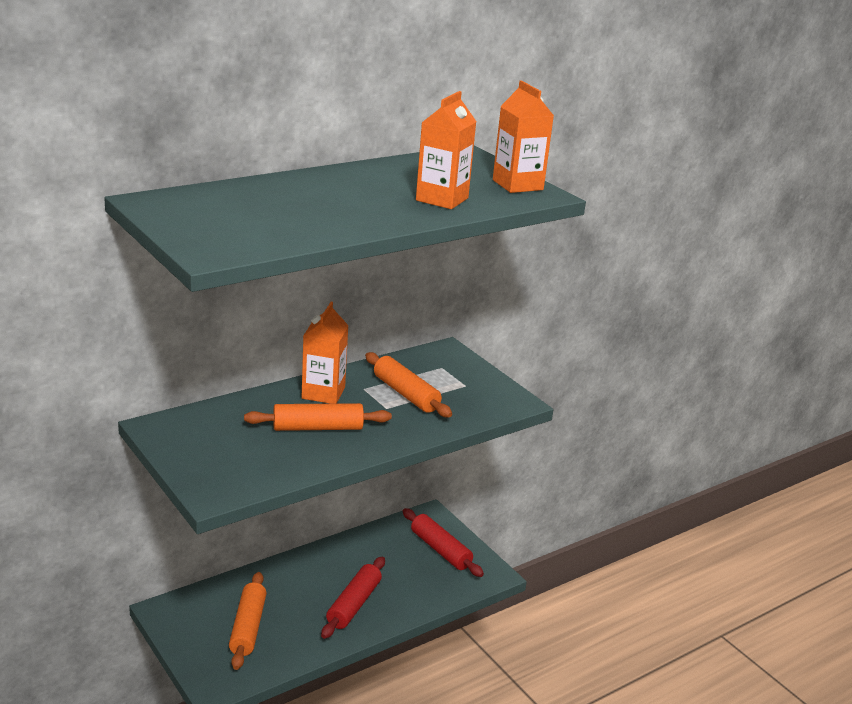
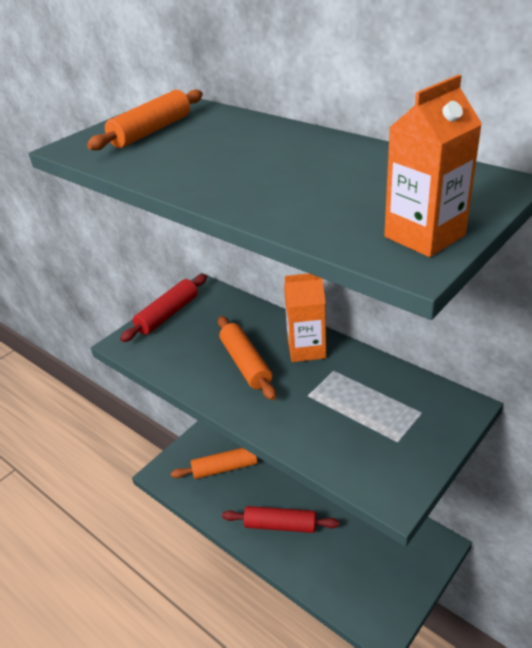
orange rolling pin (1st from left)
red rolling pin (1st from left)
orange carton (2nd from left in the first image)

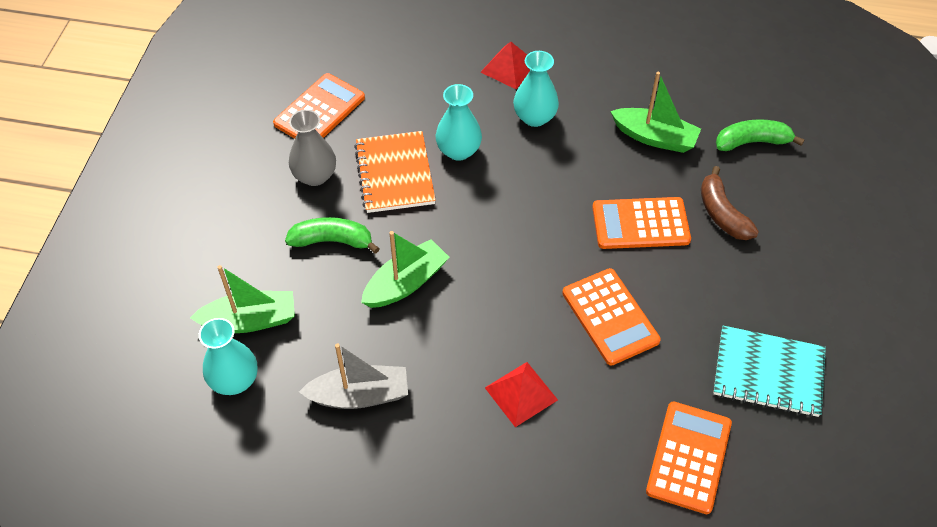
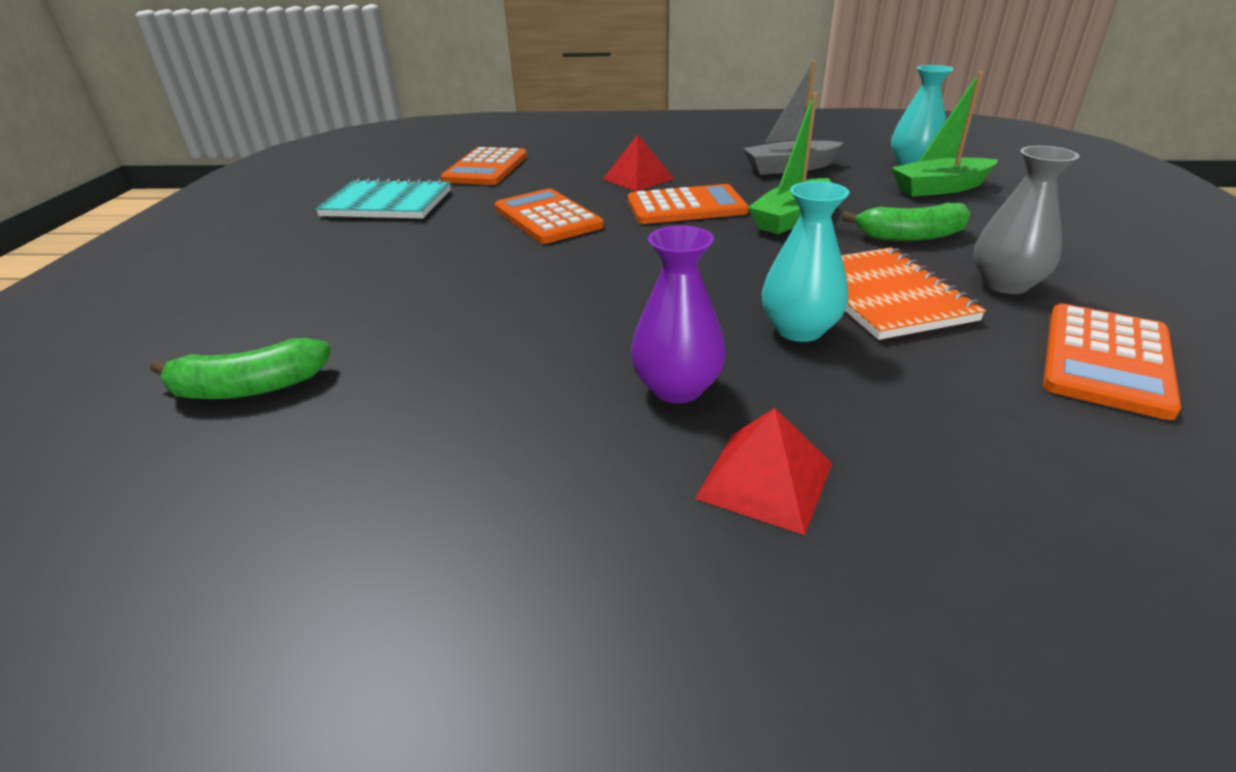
orange calculator (3rd from left)
purple vase
green boat (3rd from left in the first image)
brown banana

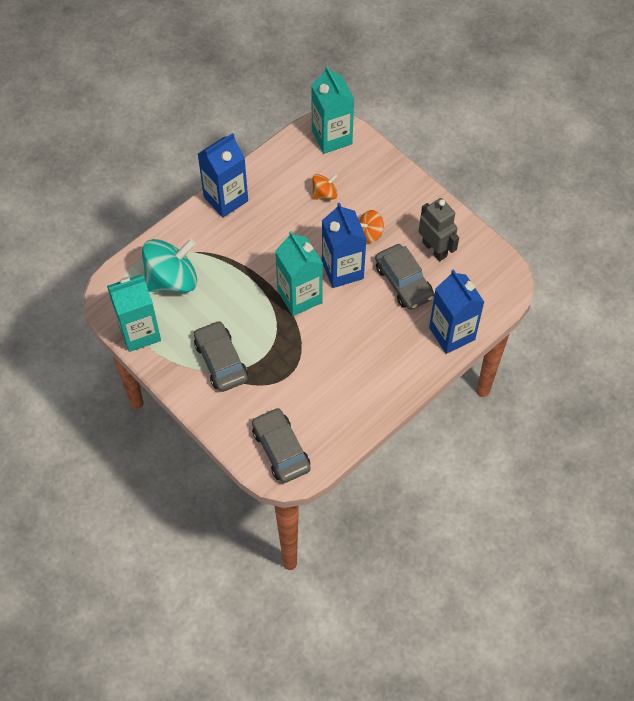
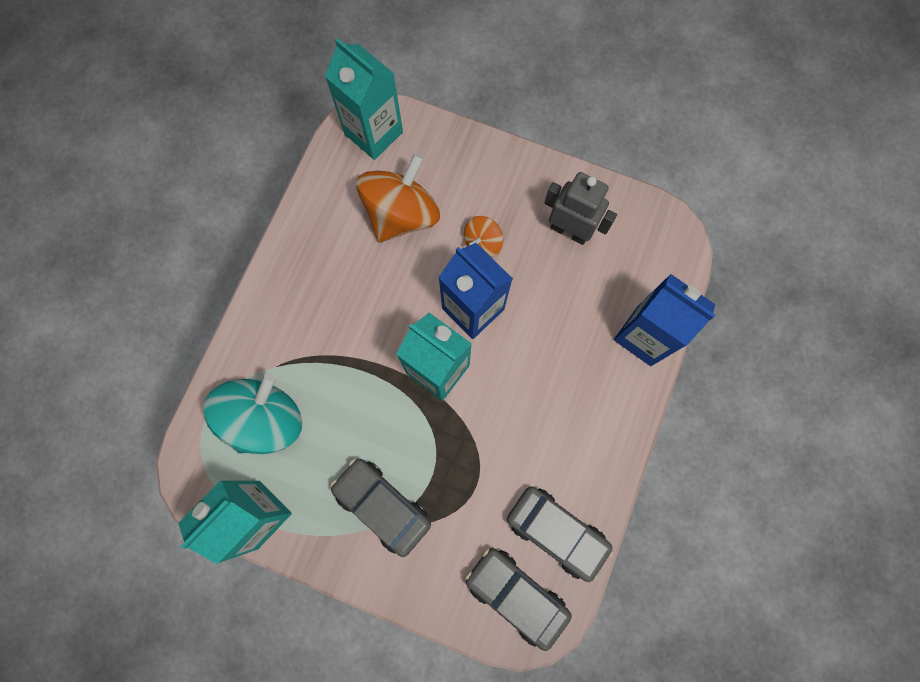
orange spinning top (1st from left)
grey car (3rd from left)
blue carton (1st from left in the first image)

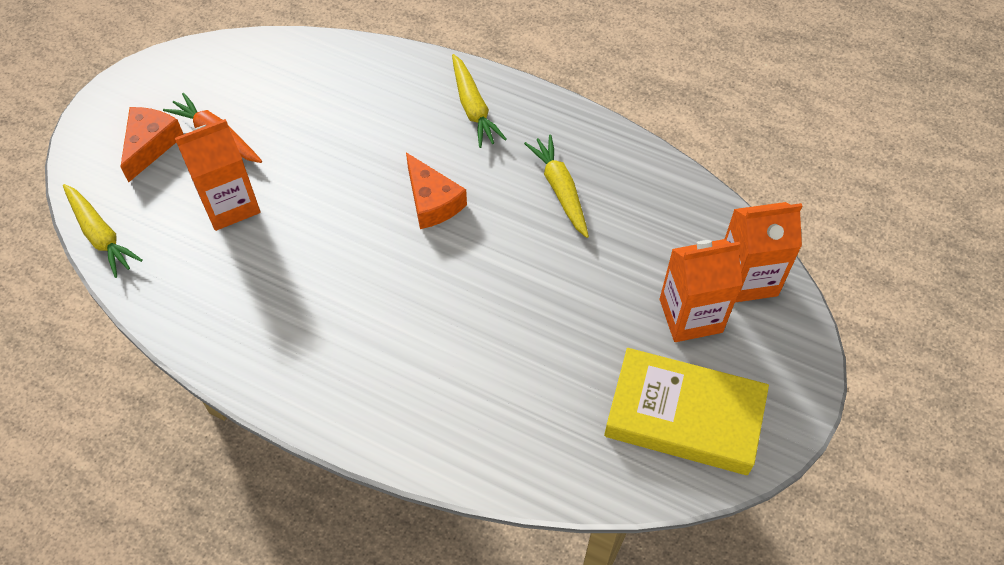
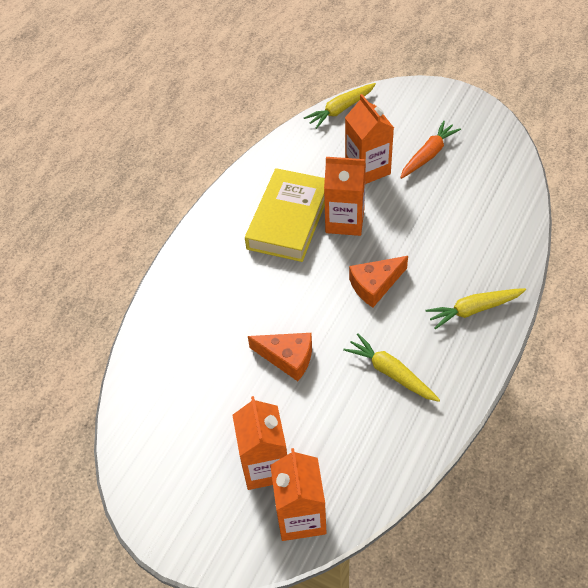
yellow book
orange cheese (1st from left)
orange carton (3rd from left)
yellow carrot (2nd from left)

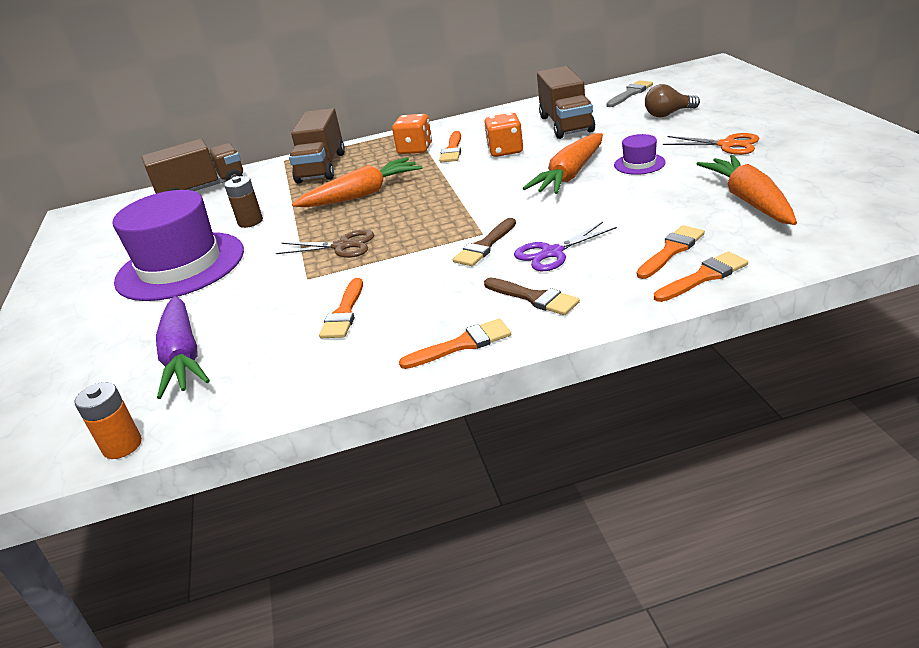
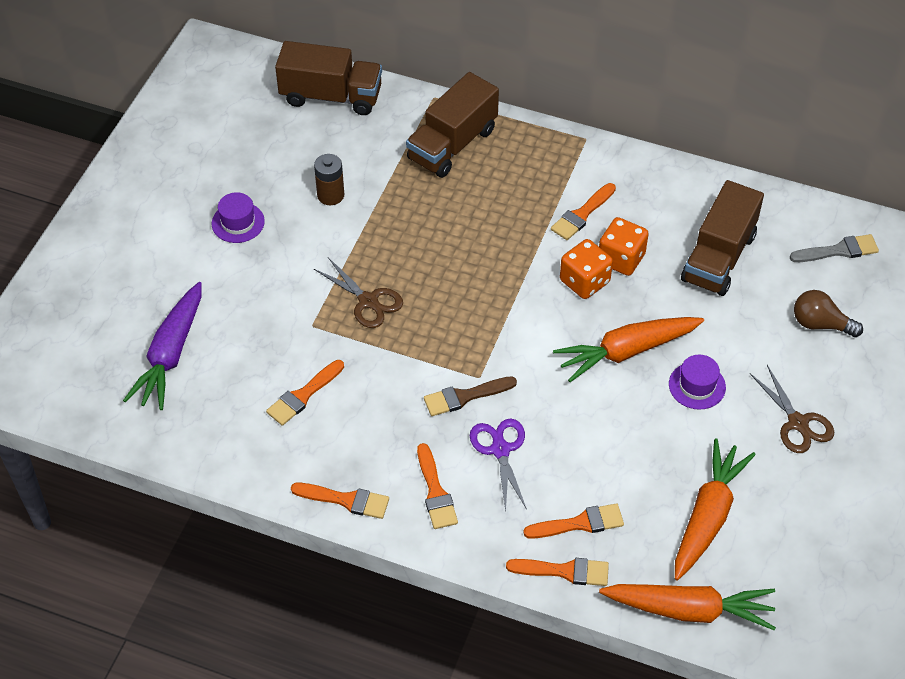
purple hat (1st from left)
orange brush (3rd from left)
purple scissors
orange dice (1st from left)
orange carrot (2nd from left)
brown scissors (2nd from left)
orange battery

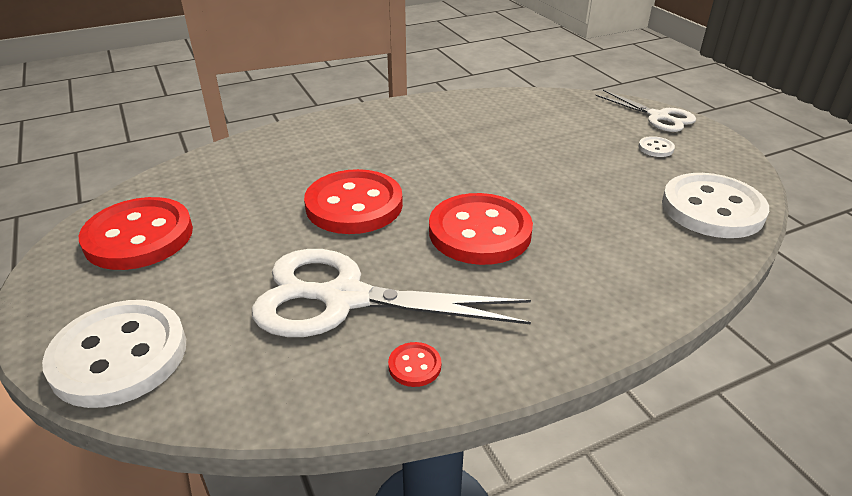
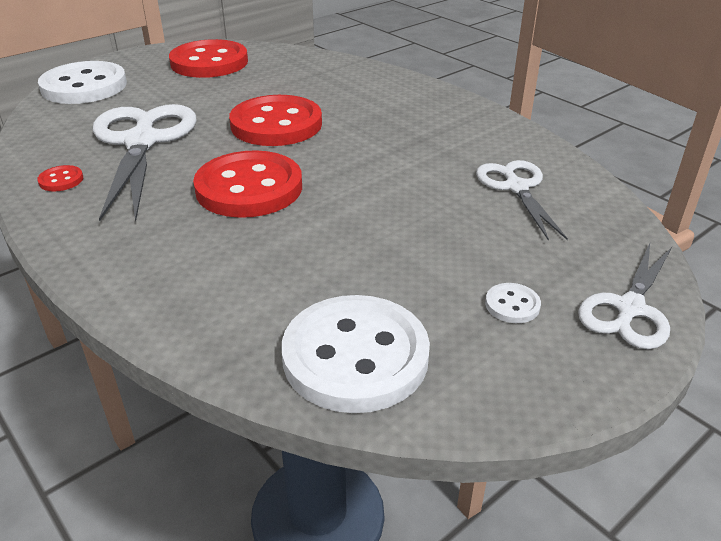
white scissors (2nd from left)

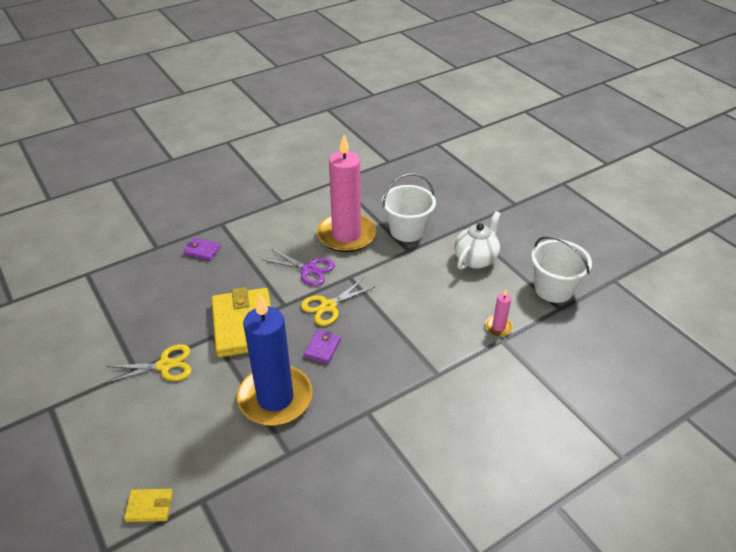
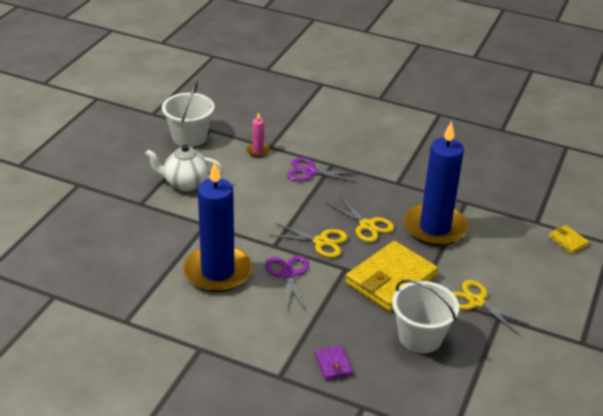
blue candle (1st from left)
purple scissors (2nd from left)
yellow scissors (2nd from left)
white bucket (2nd from left)

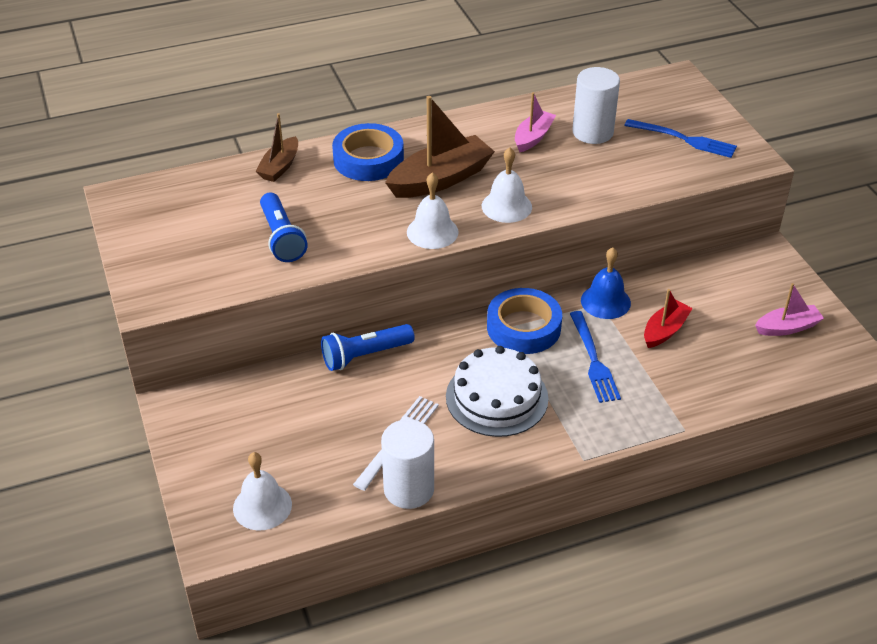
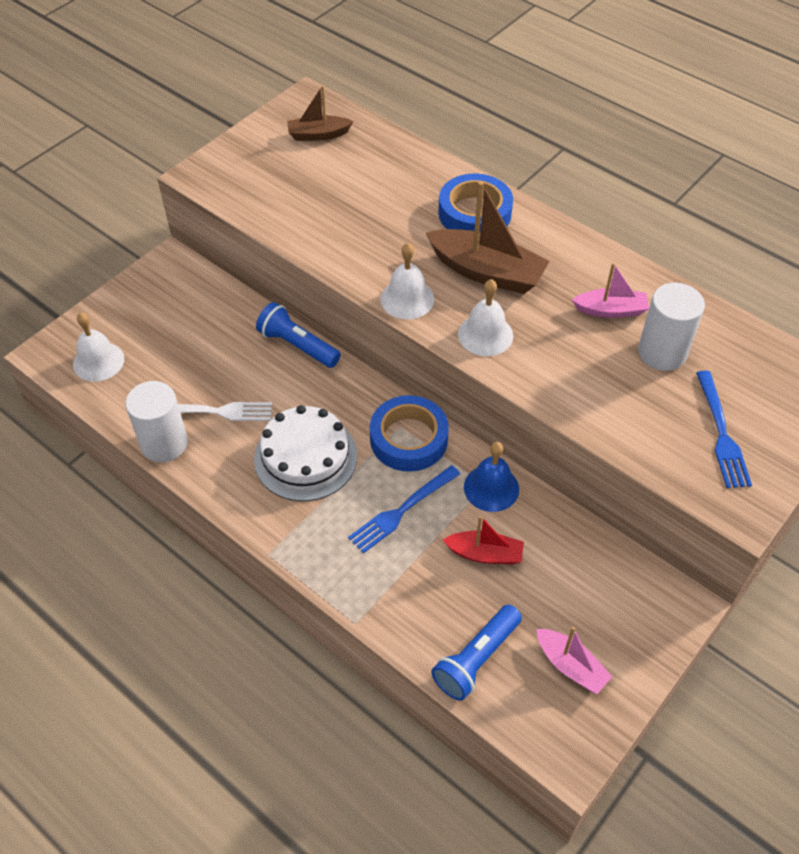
brown boat (1st from left)
blue flashlight (2nd from left)

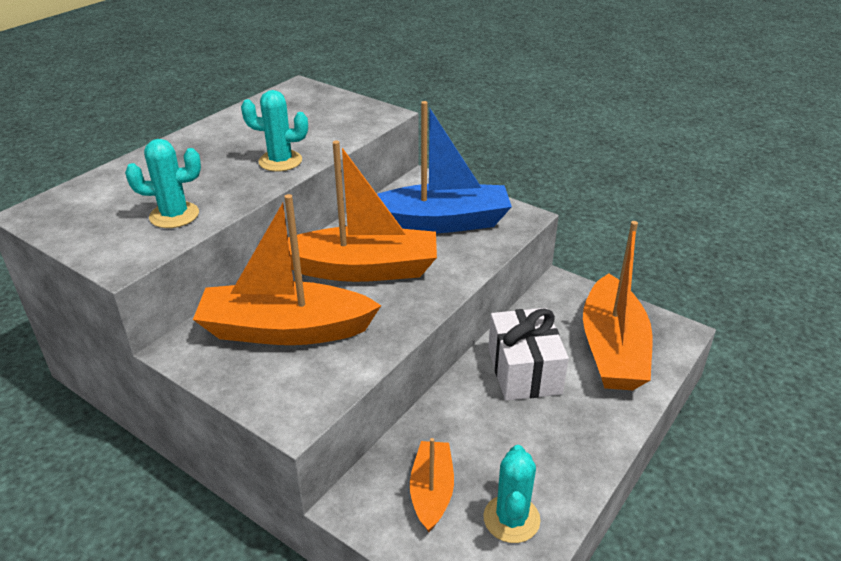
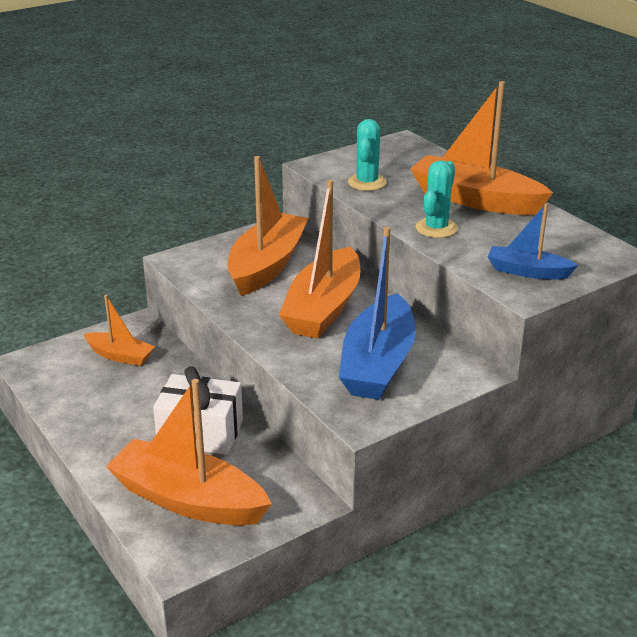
orange boat (5th from left)
blue boat (2nd from left)
turquoise cactus (3rd from left in the first image)

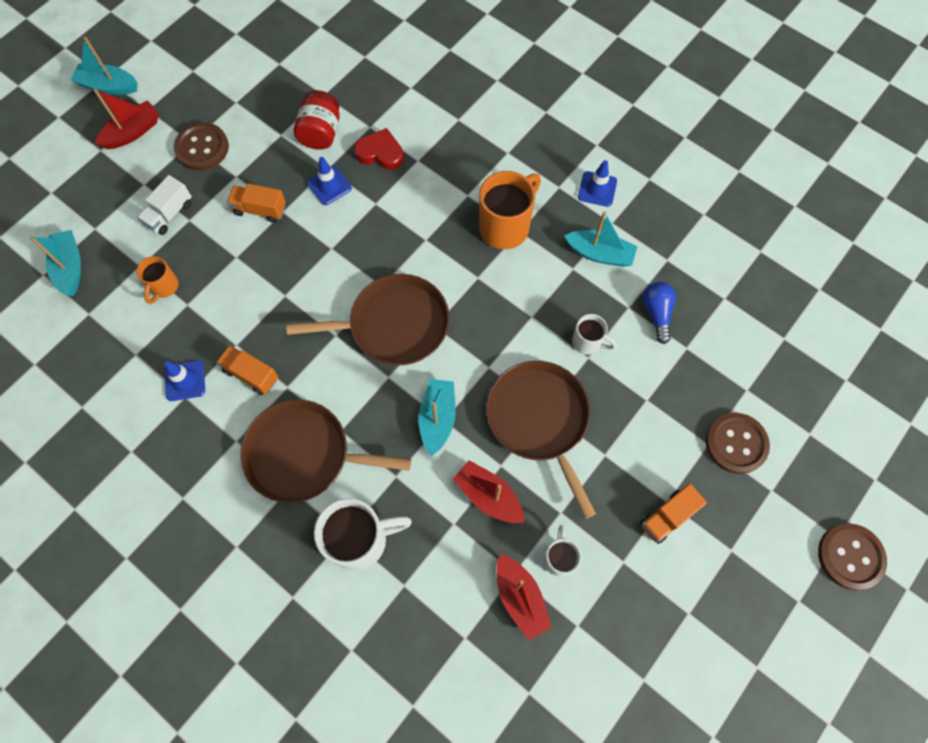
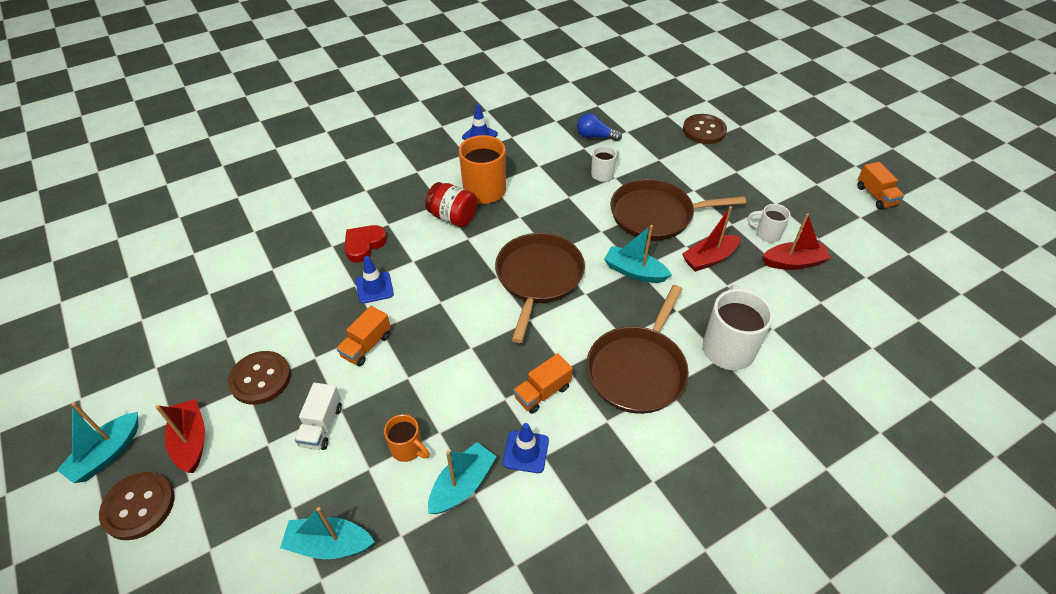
brown button (1st from left)
white truck
red jar
turquoise boat (3rd from left)
orange truck (3rd from left)

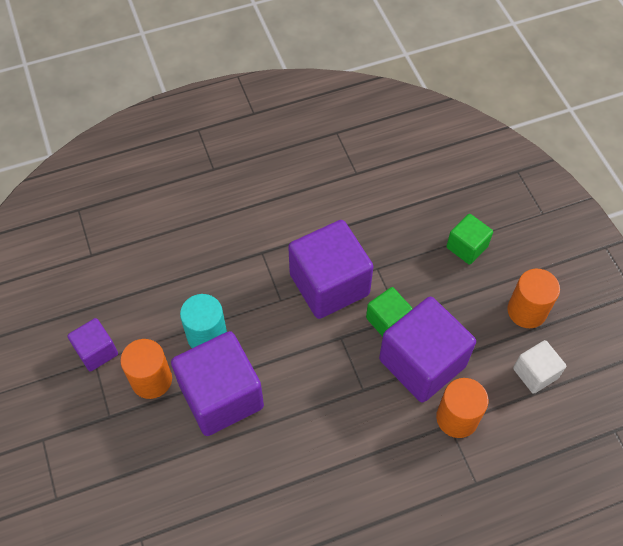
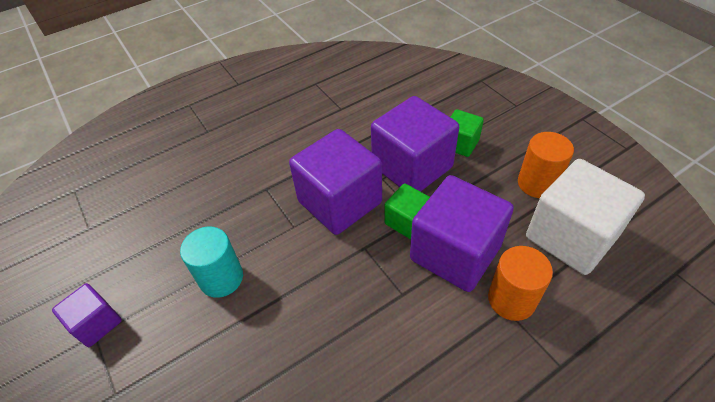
purple cube (3rd from left)
white cube
orange cylinder (1st from left in the first image)

